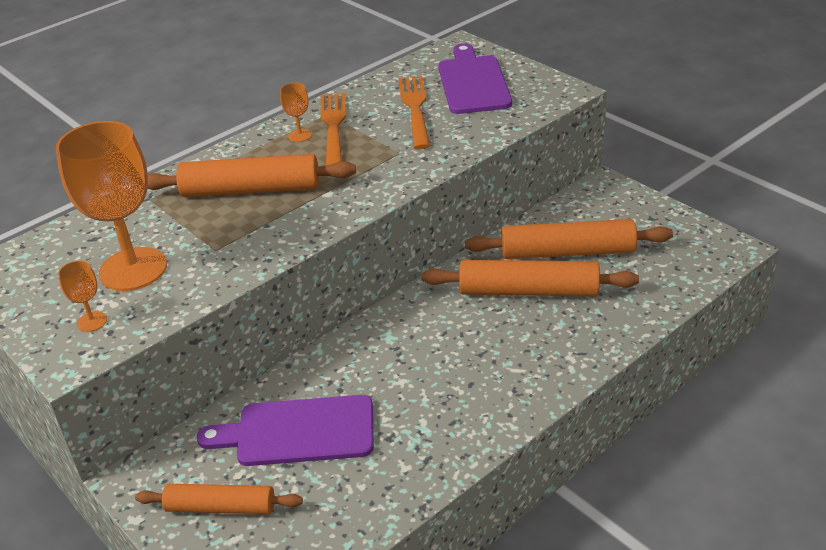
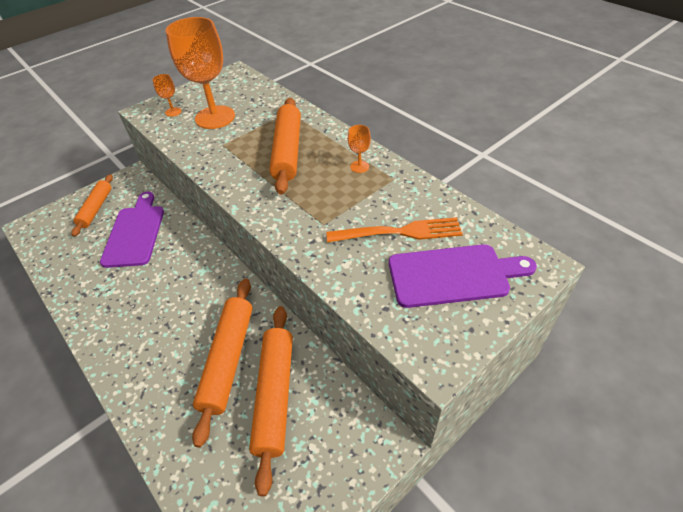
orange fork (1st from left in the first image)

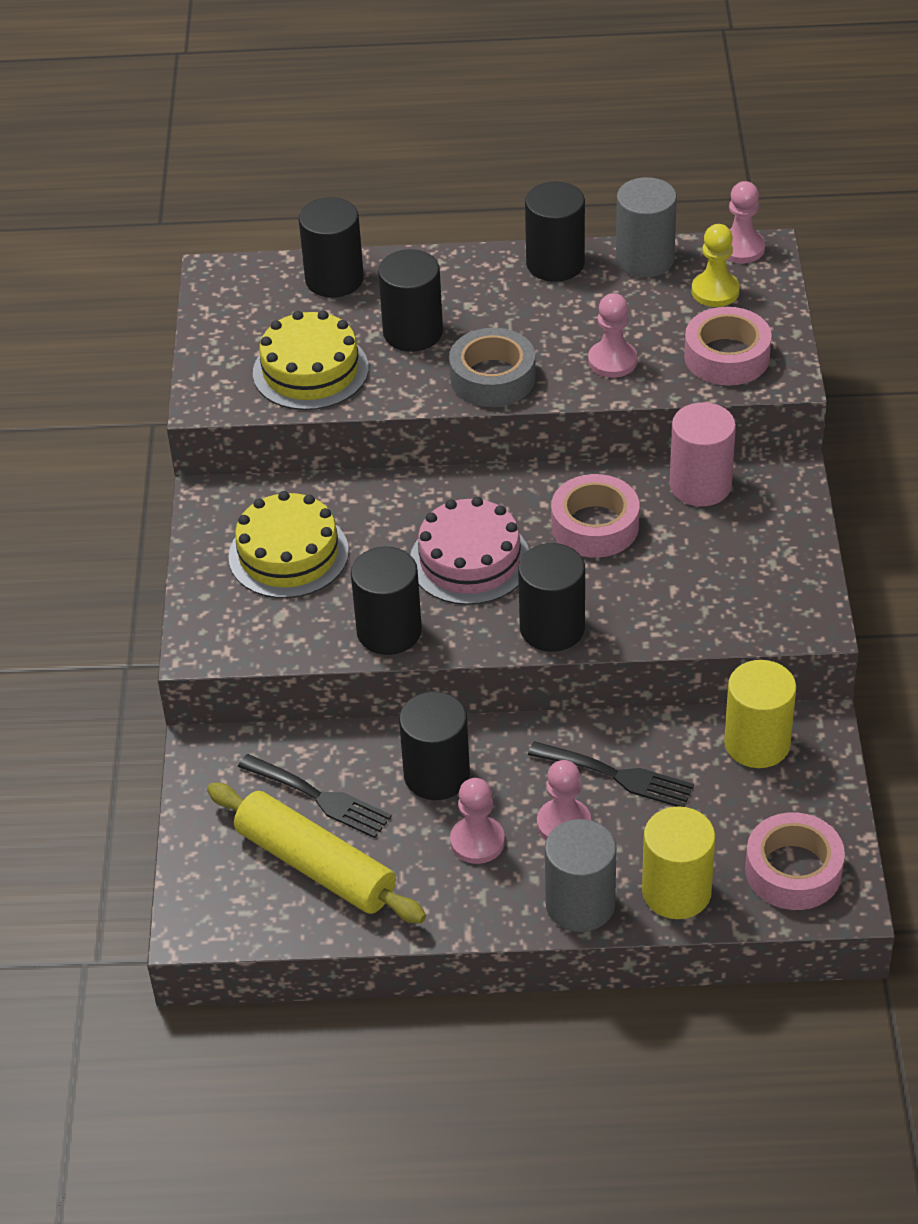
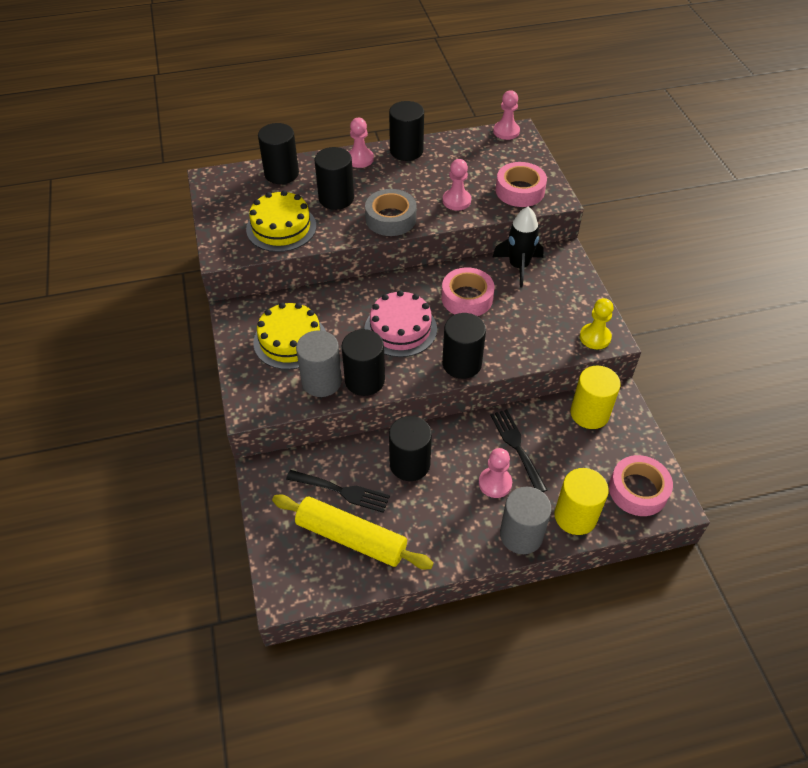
grey cylinder (1st from left)
pink pawn (1st from left)
black fork (2nd from left)
black rocket
yellow pawn

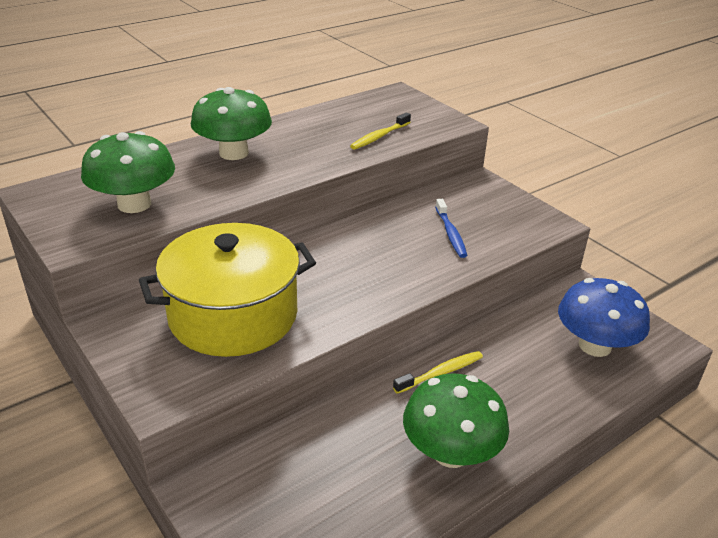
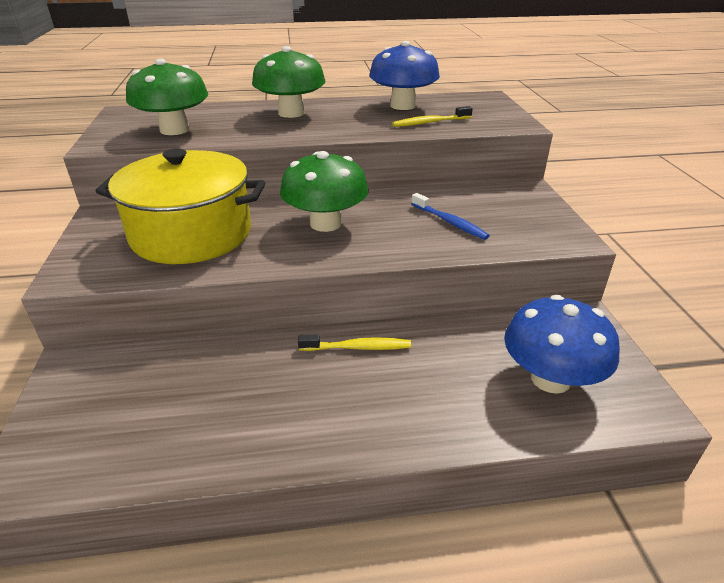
green mushroom (3rd from left)
blue mushroom (1st from left)
blue toothbrush

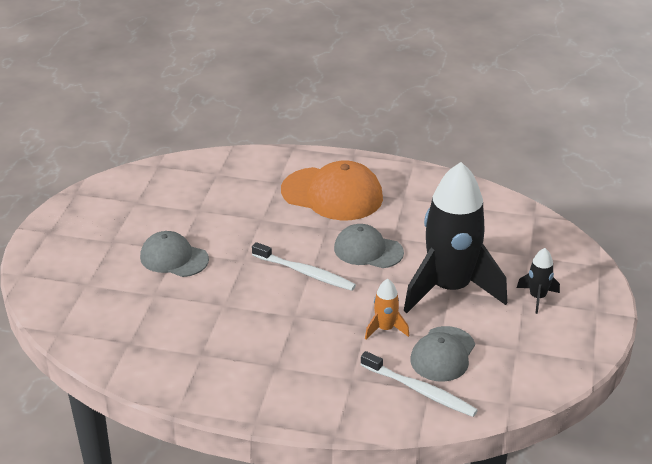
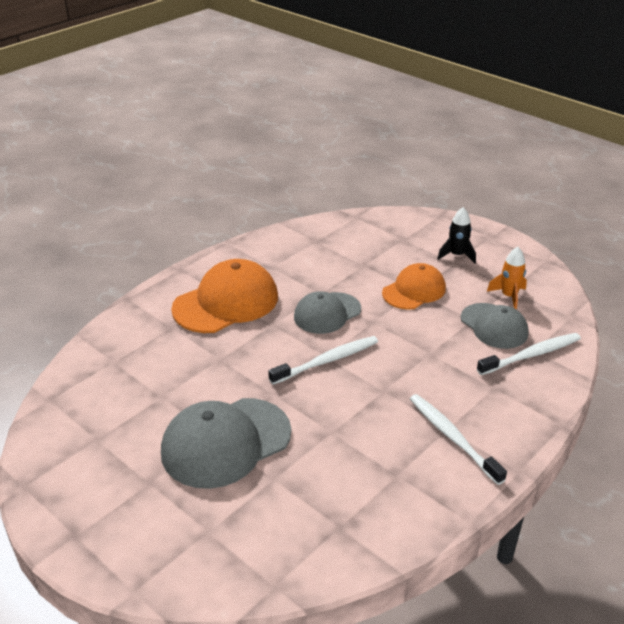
grey cap (1st from left)
orange cap (2nd from left)
white toothbrush (2nd from left)
orange rocket

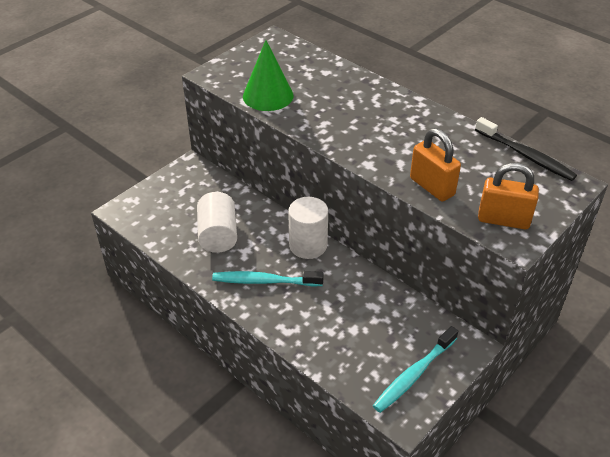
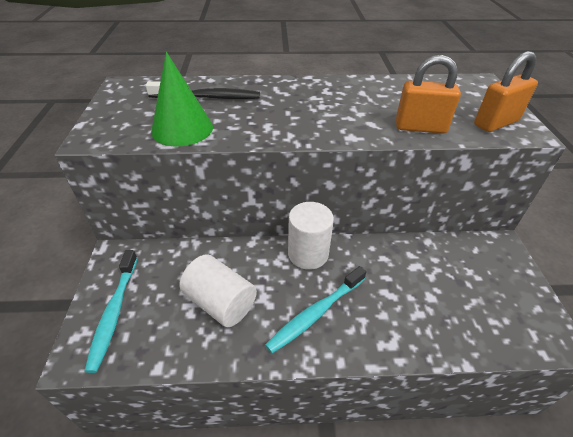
turquoise toothbrush (1st from left)
black toothbrush

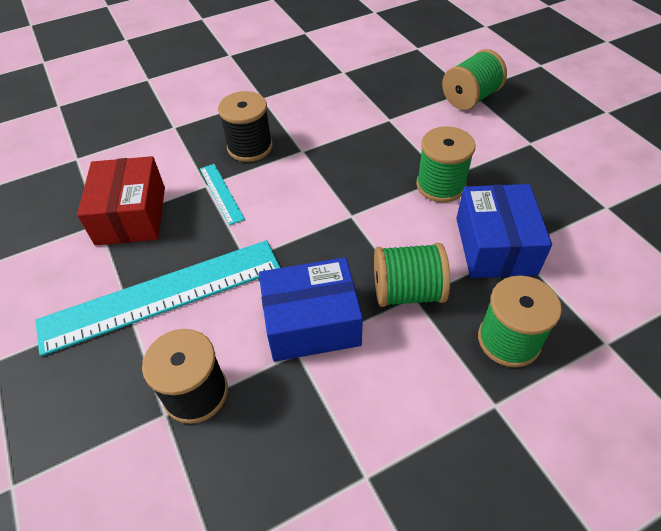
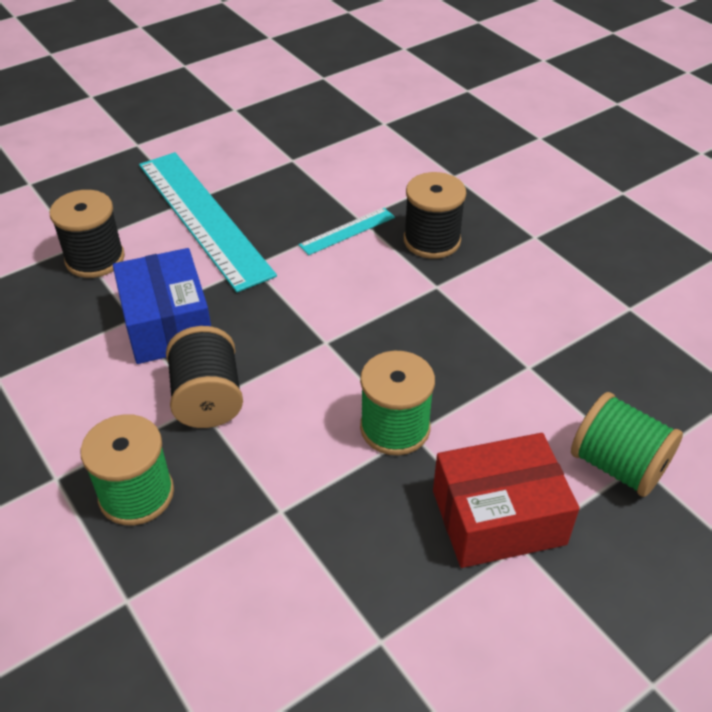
black spool (2nd from left)
red box
blue box (2nd from left in the first image)

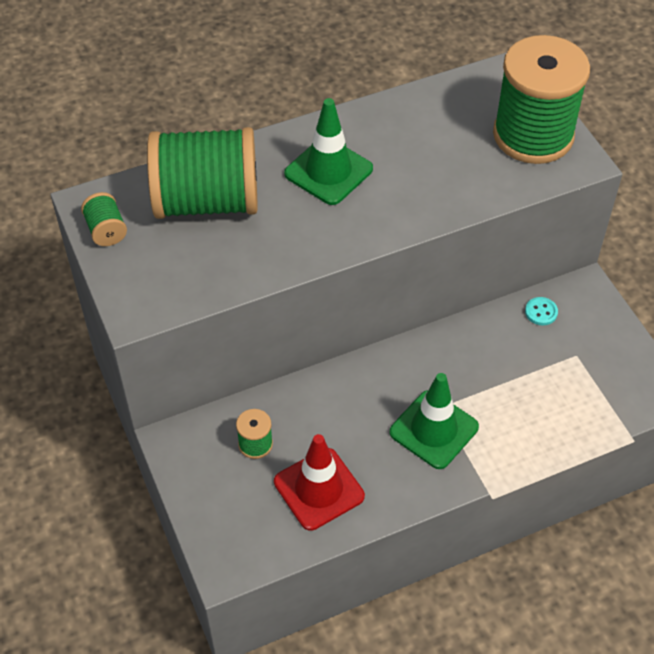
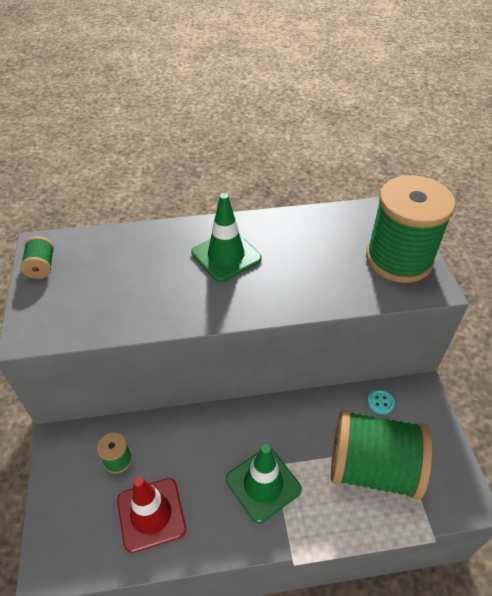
green spool (3rd from left)

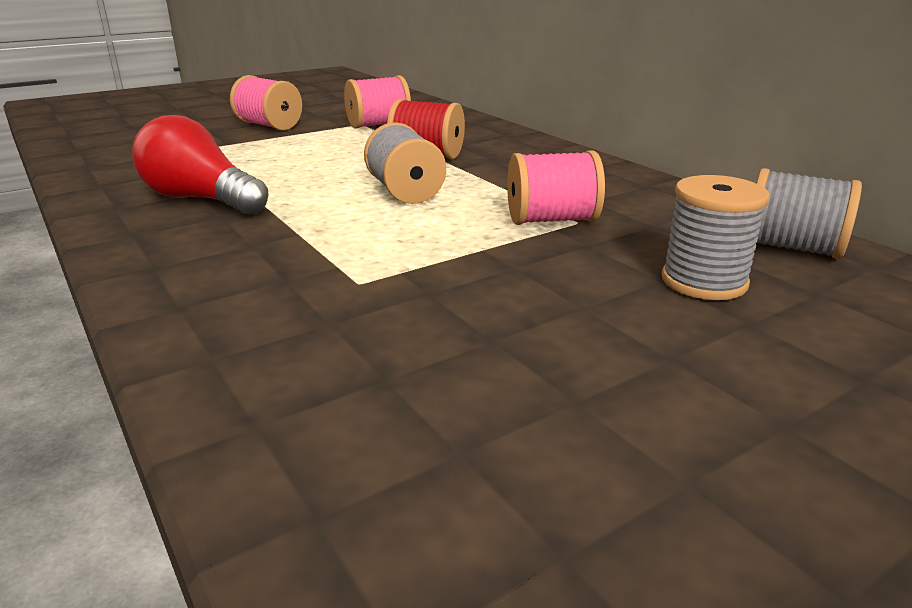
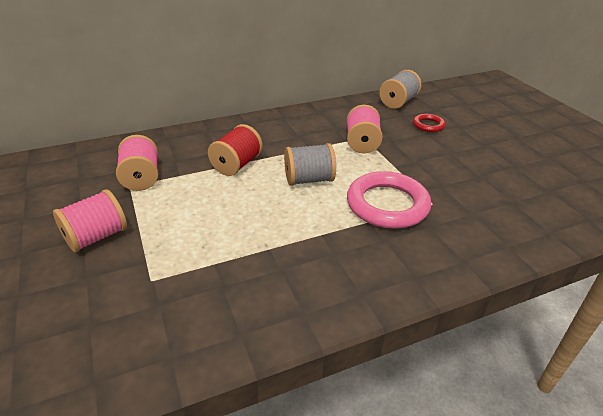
pink ring
red ring
red light bulb

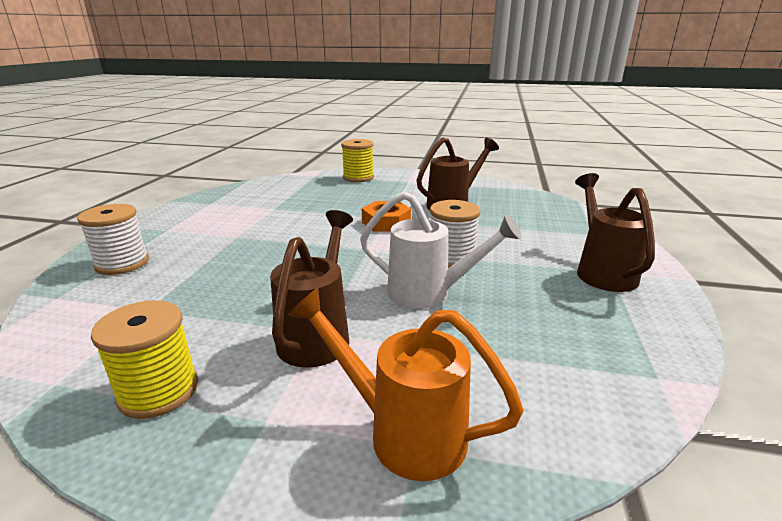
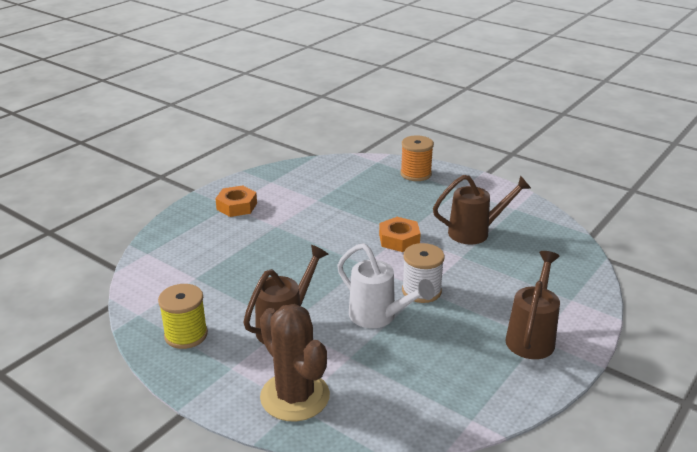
orange nut (1st from left)
brown cactus
orange spool
white spool (1st from left in the first image)

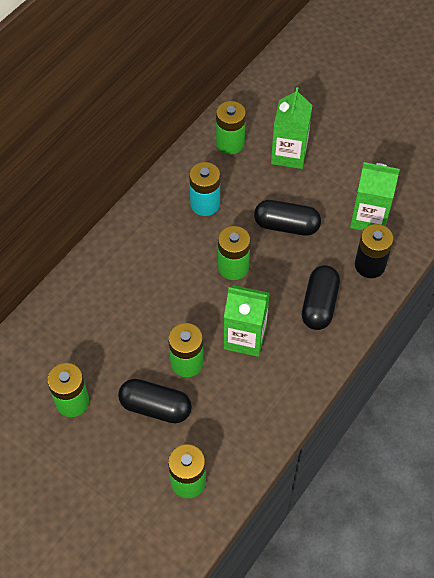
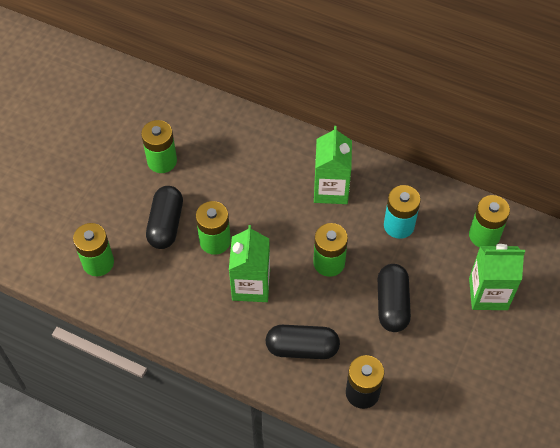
green carton (2nd from left)

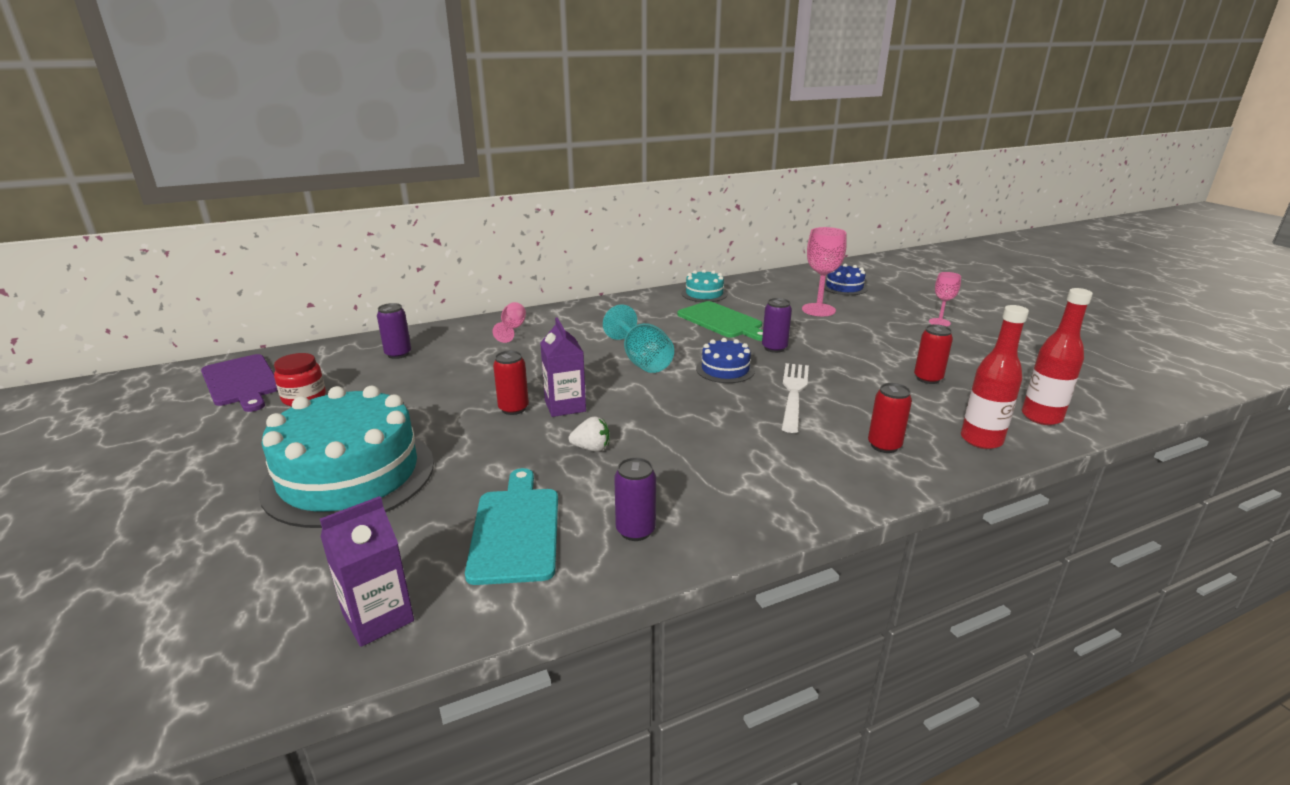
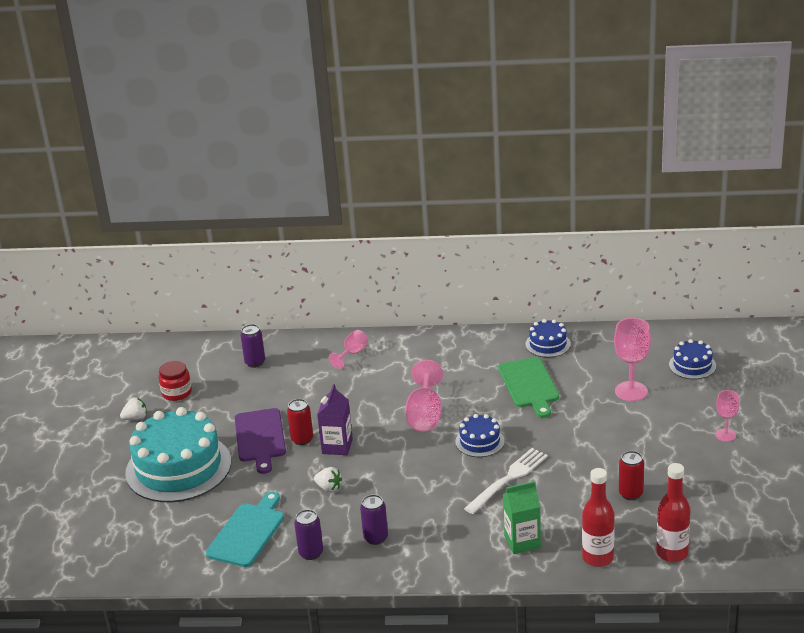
white strawberry (1st from left)
purple cutting board
purple can (3rd from left)
pink goblet (2nd from left)
green carton
blue cake (2nd from left)
purple carton (1st from left in the first image)

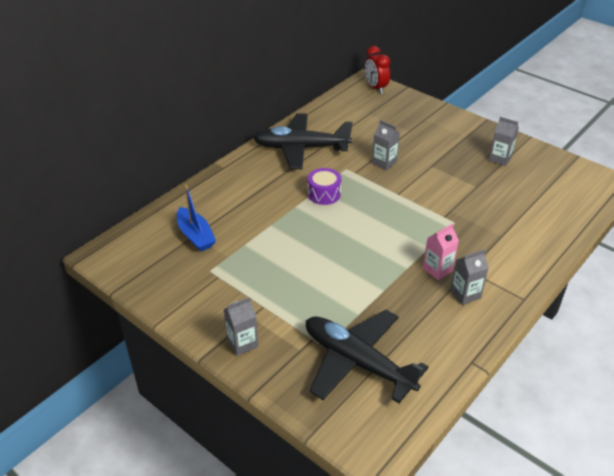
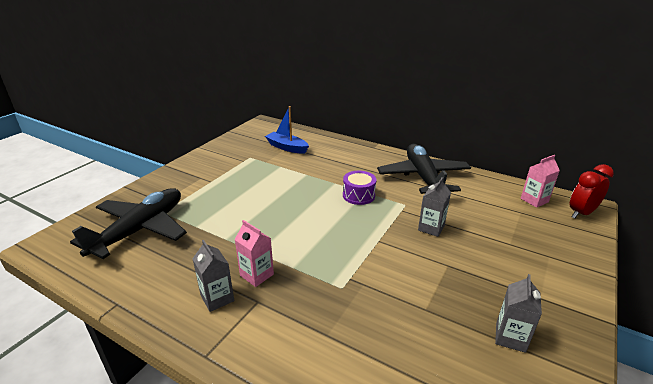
blue boat
pink carton (2nd from left)
grey carton (1st from left in the first image)

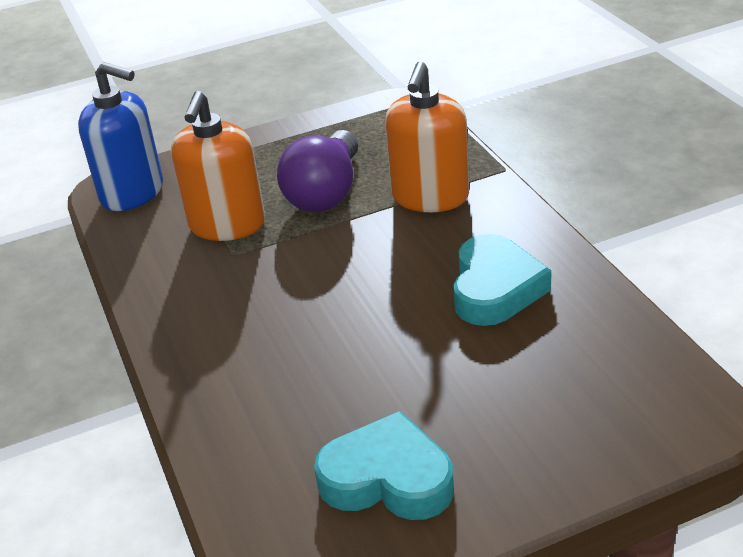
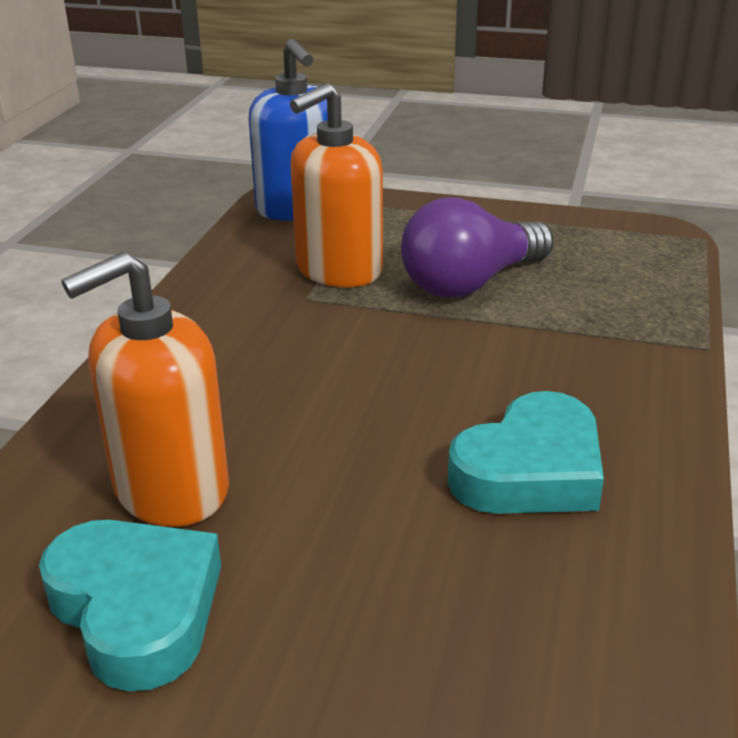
orange soap dispenser (1st from left)

